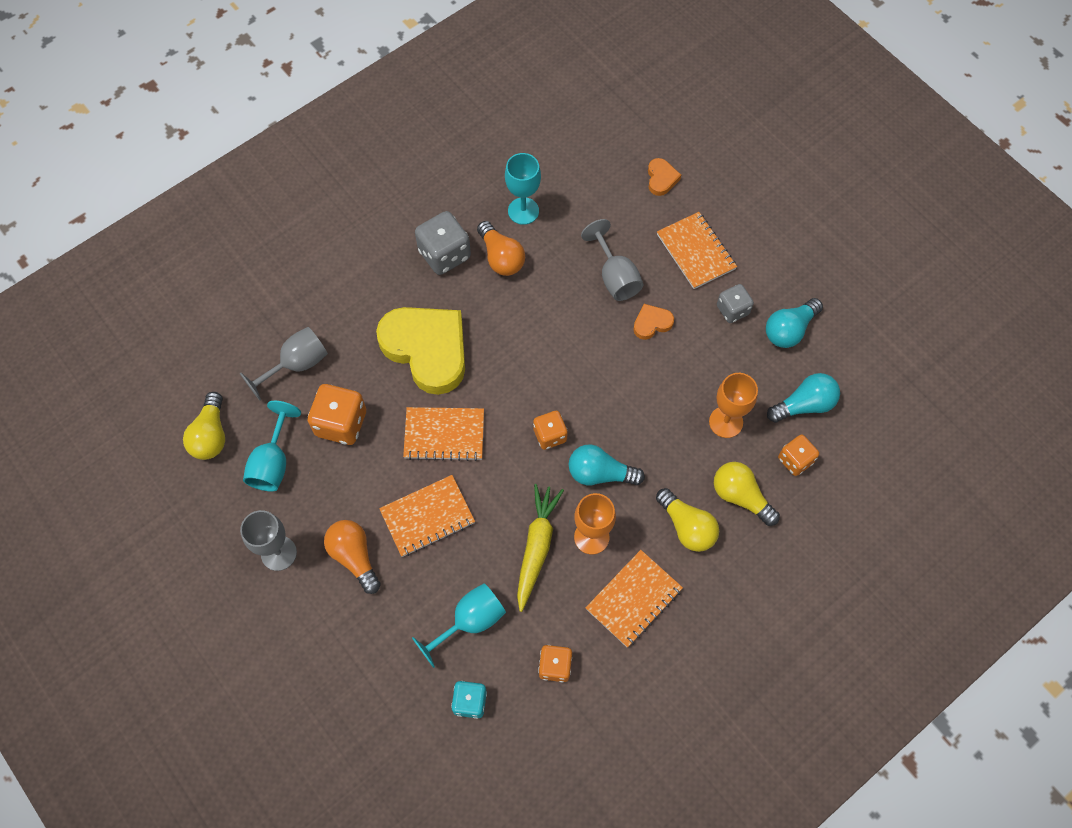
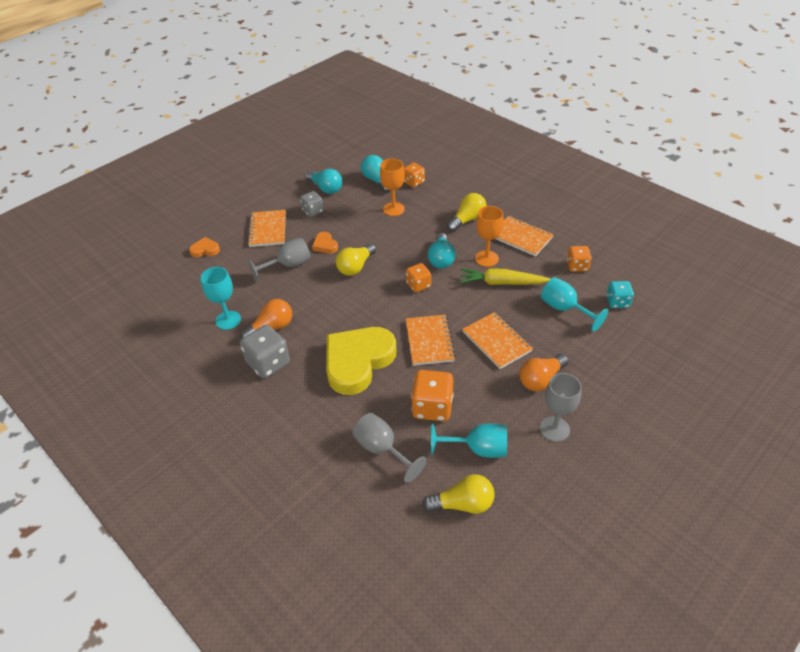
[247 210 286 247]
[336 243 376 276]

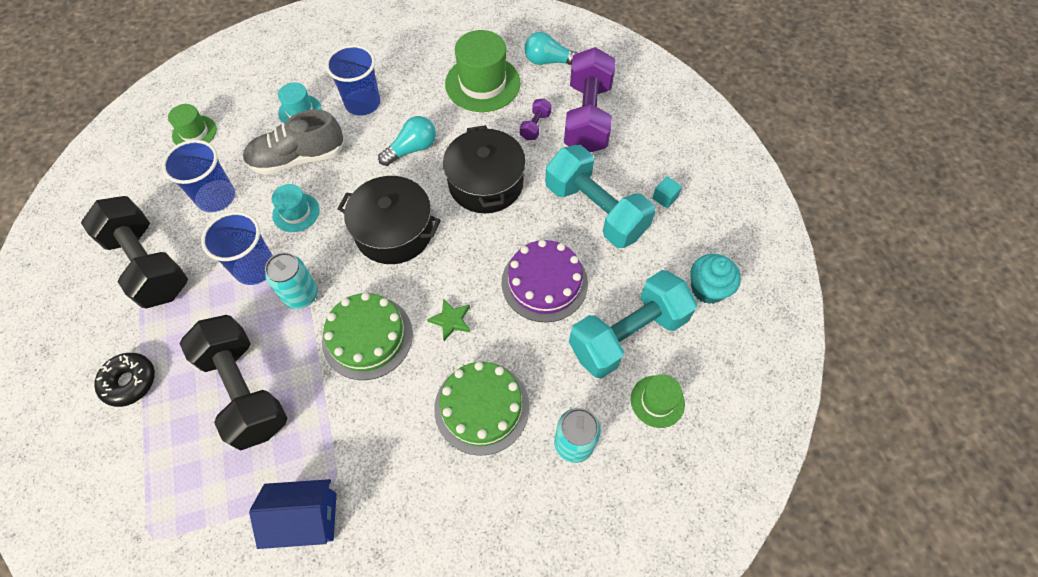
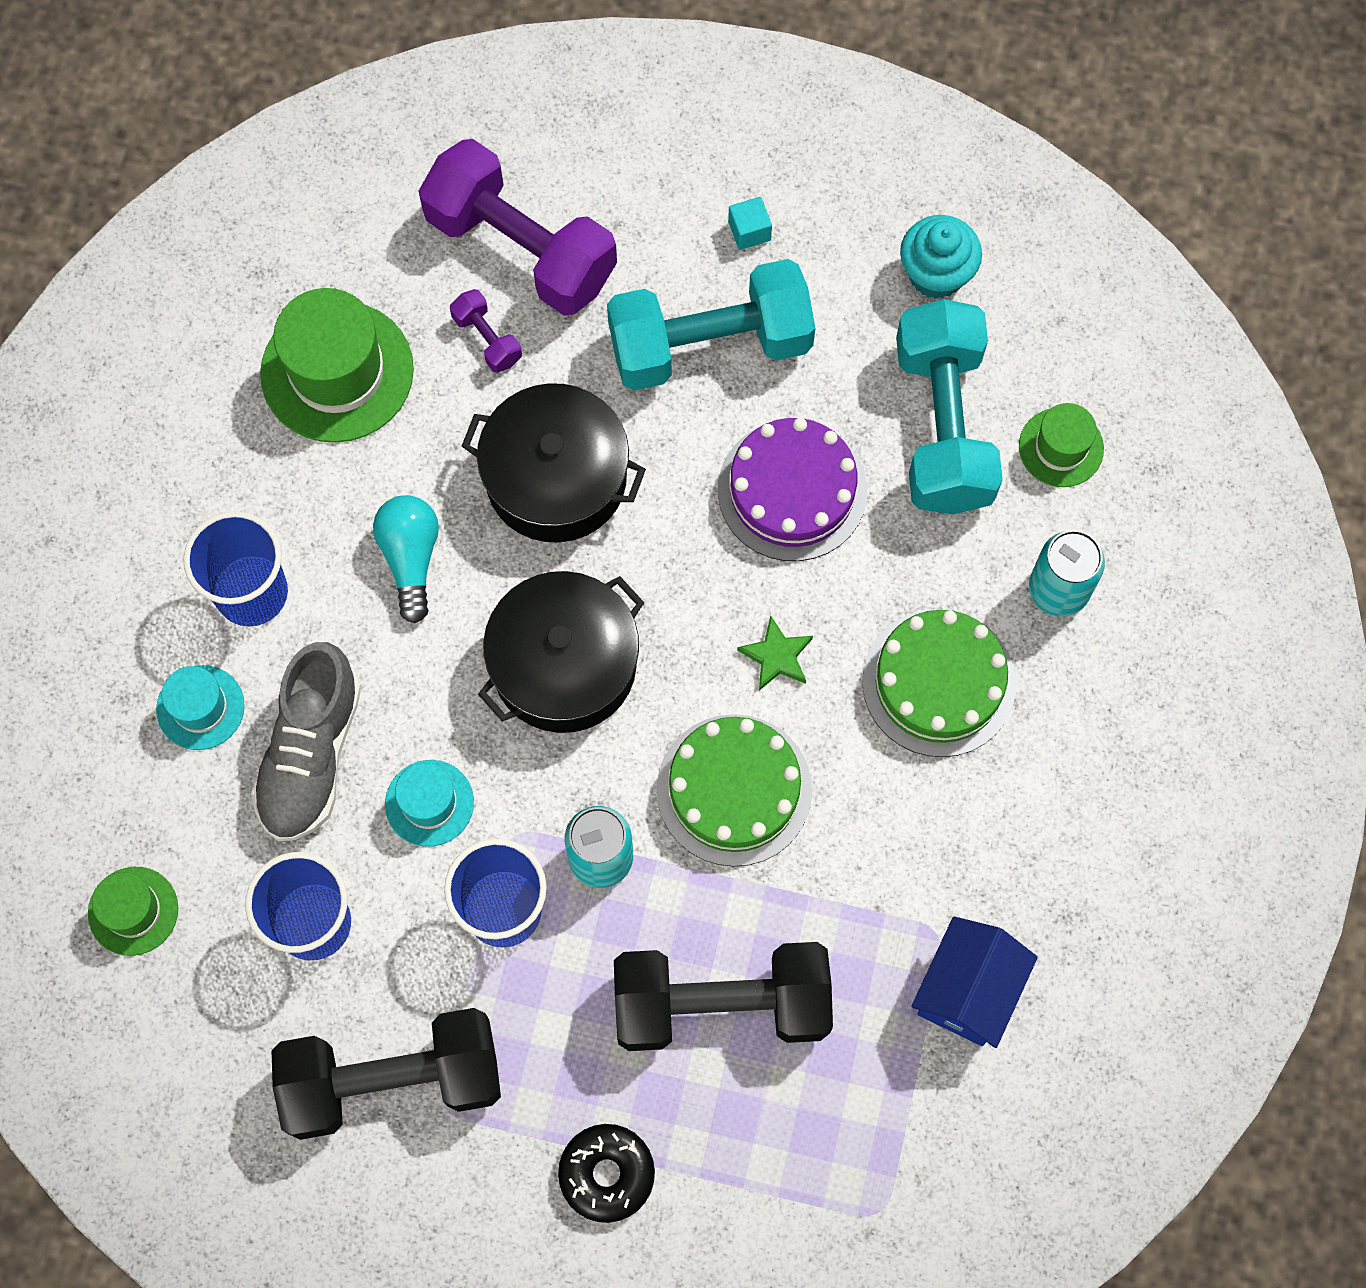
[524 32 578 65] (first image)

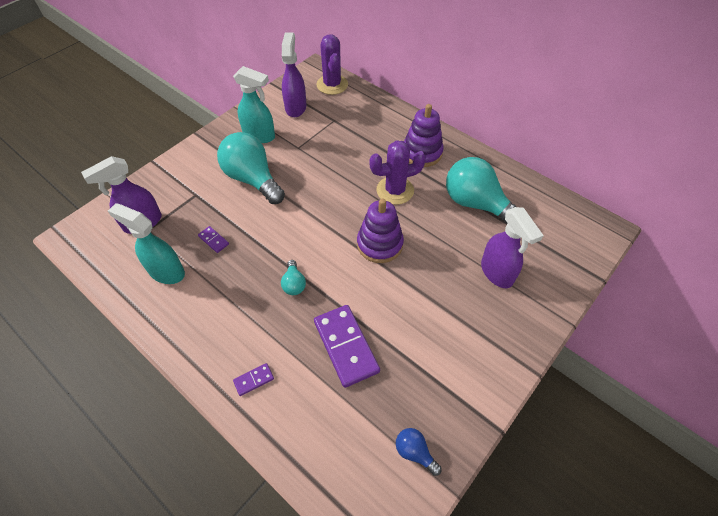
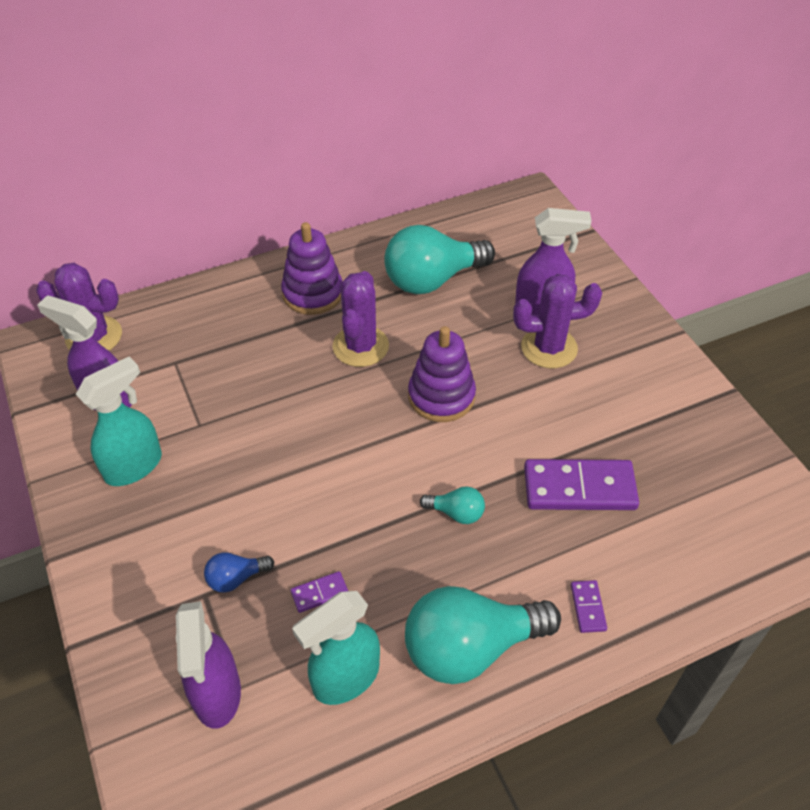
[204 552 274 593]
[405 586 561 684]
[513 274 602 368]

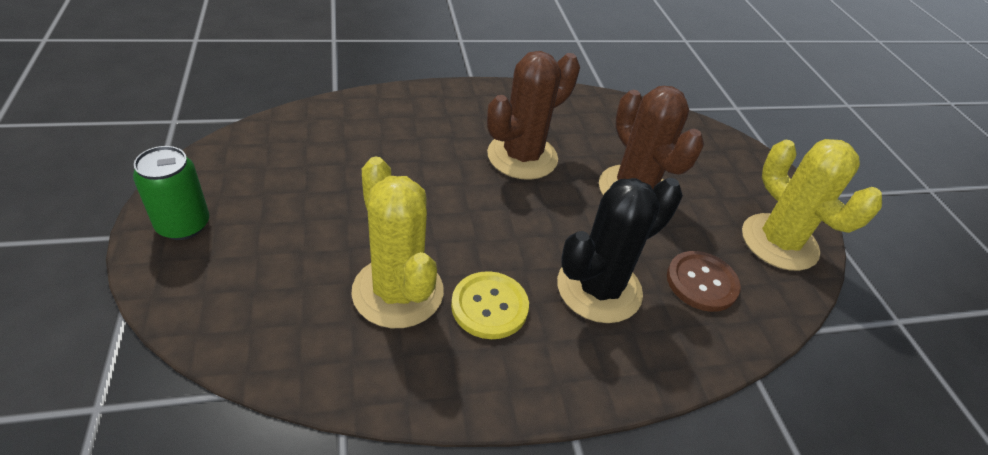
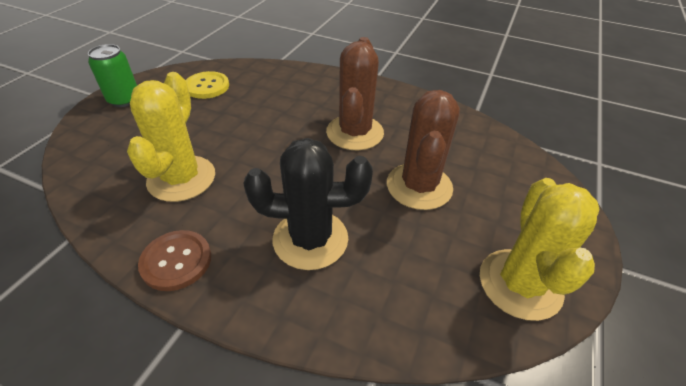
[138 230 211 291]
[186 71 229 99]
[326 37 384 150]

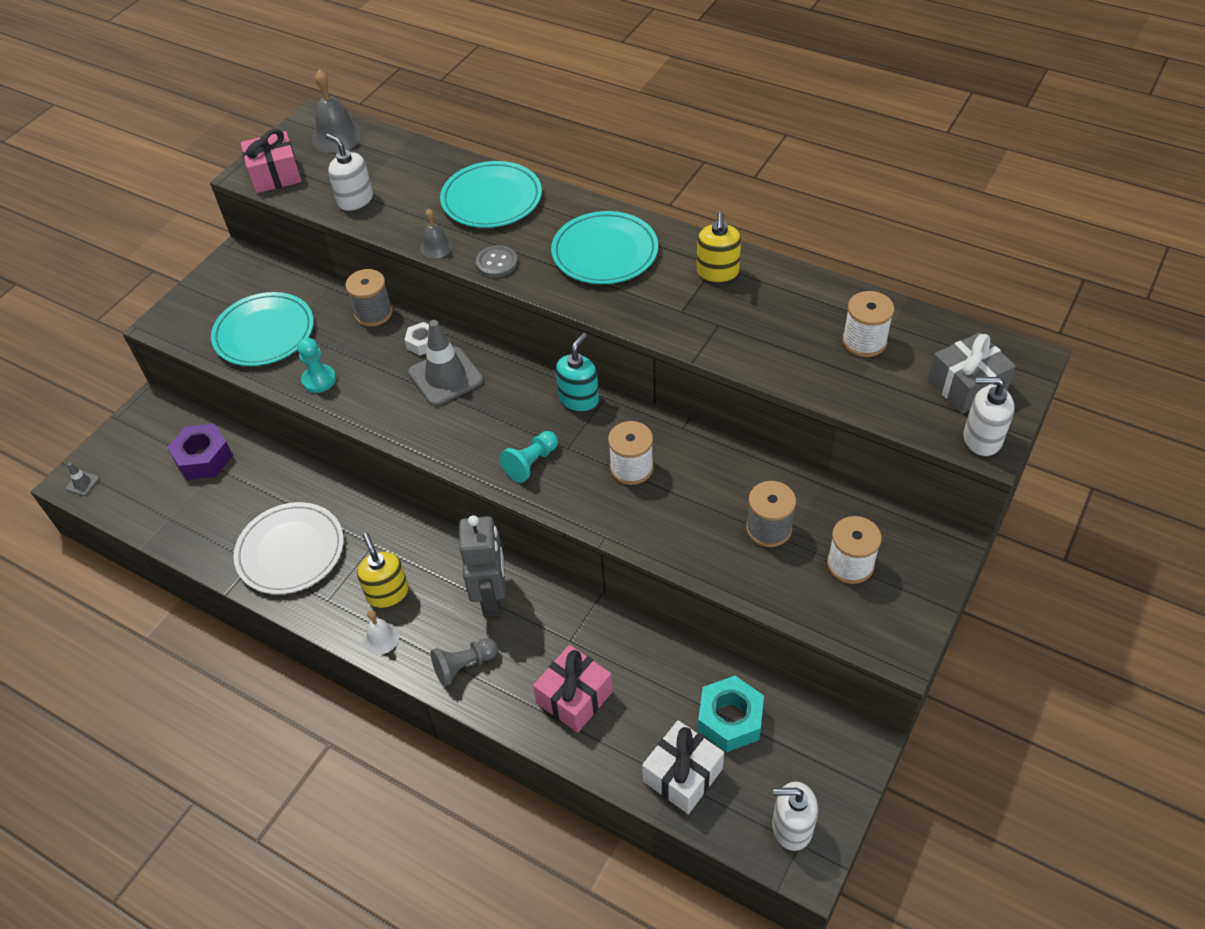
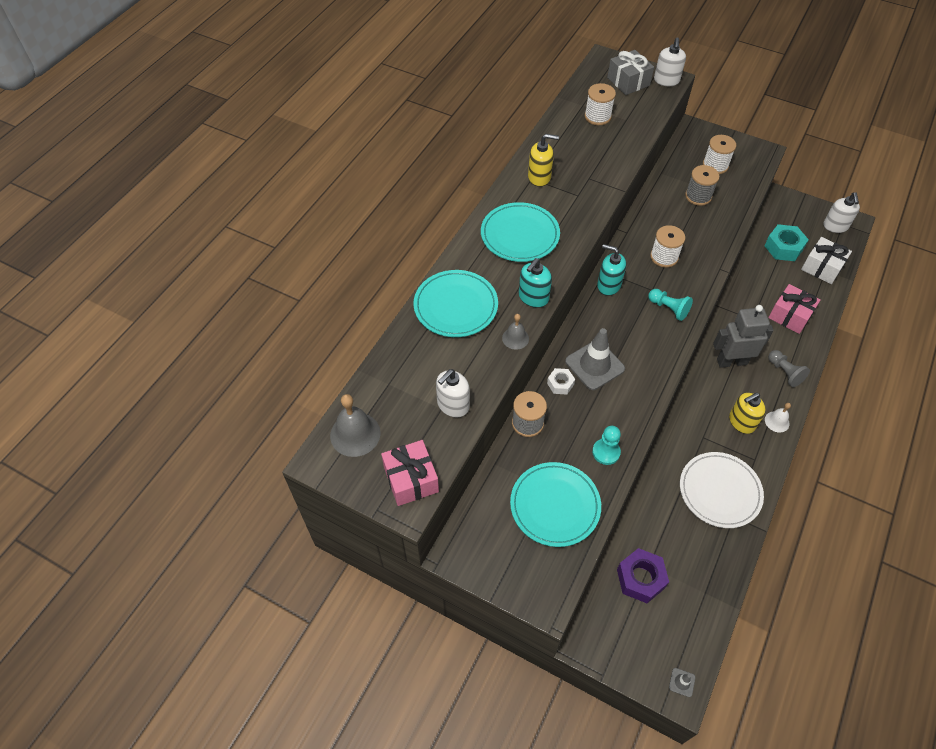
[519 258 552 308]

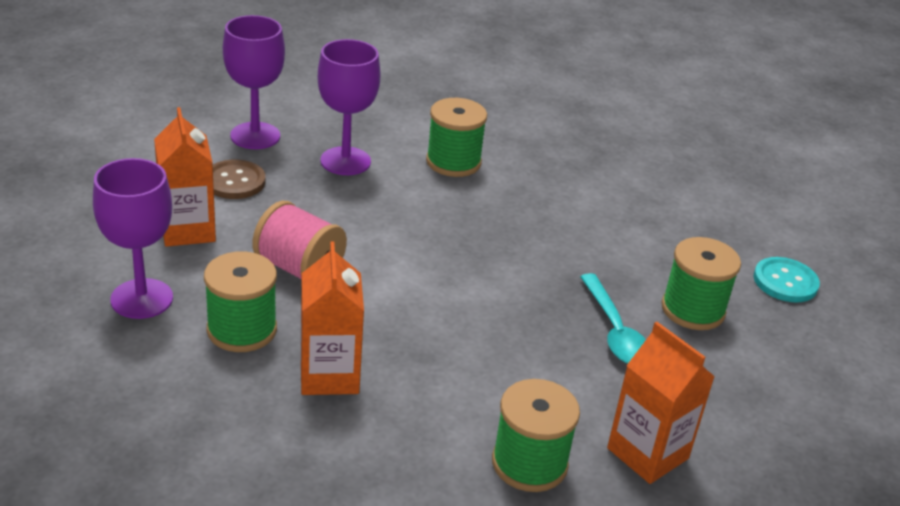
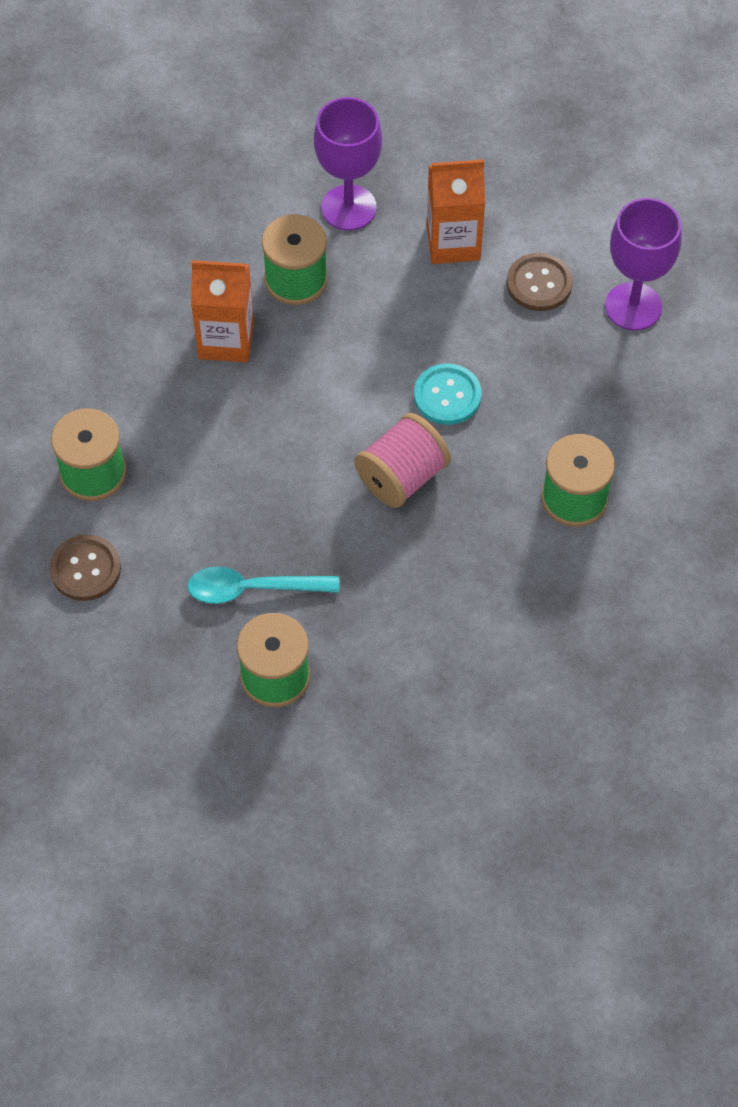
[49 535 121 601]
[354 413 451 508]
[414 364 482 425]
[318 39 380 175] (first image)

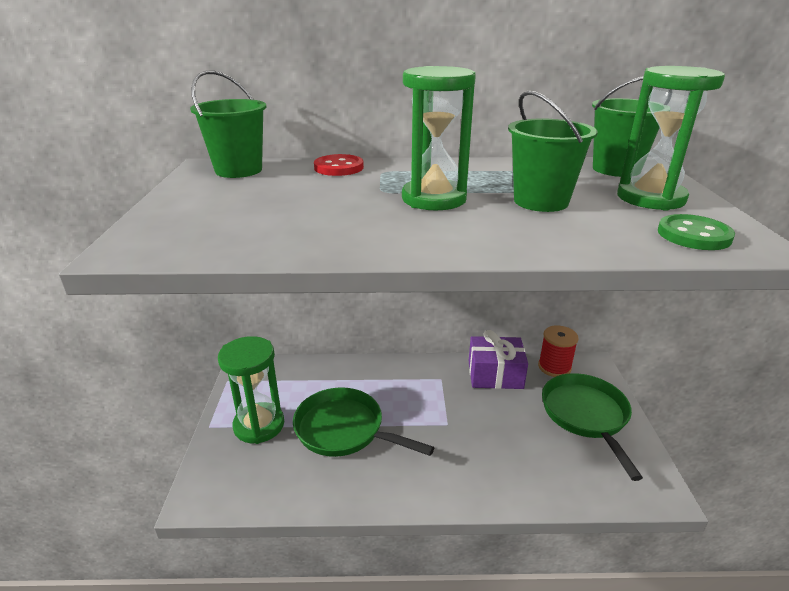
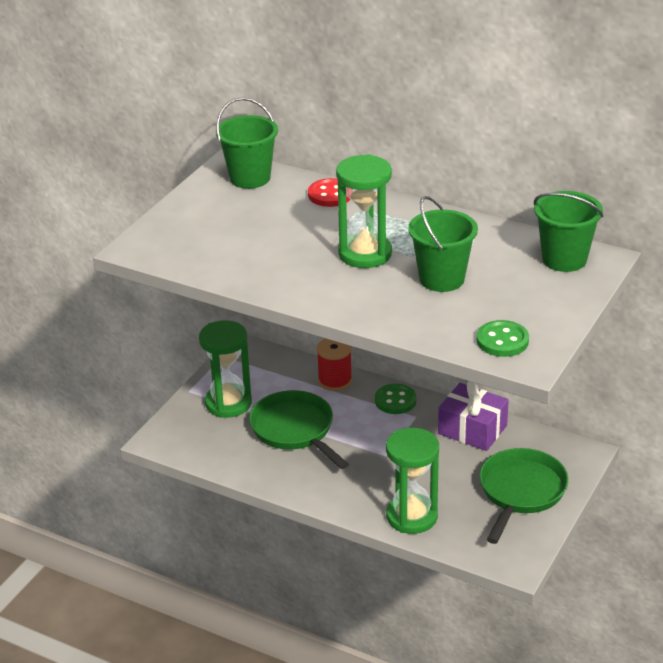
[317 338 352 391]
[375 384 417 414]
[386 428 439 534]

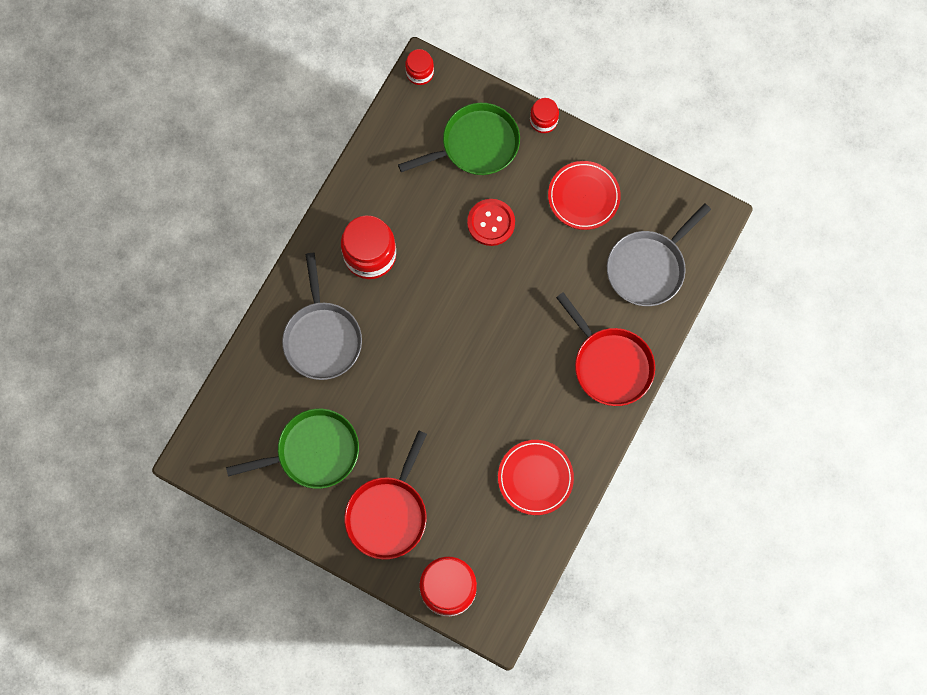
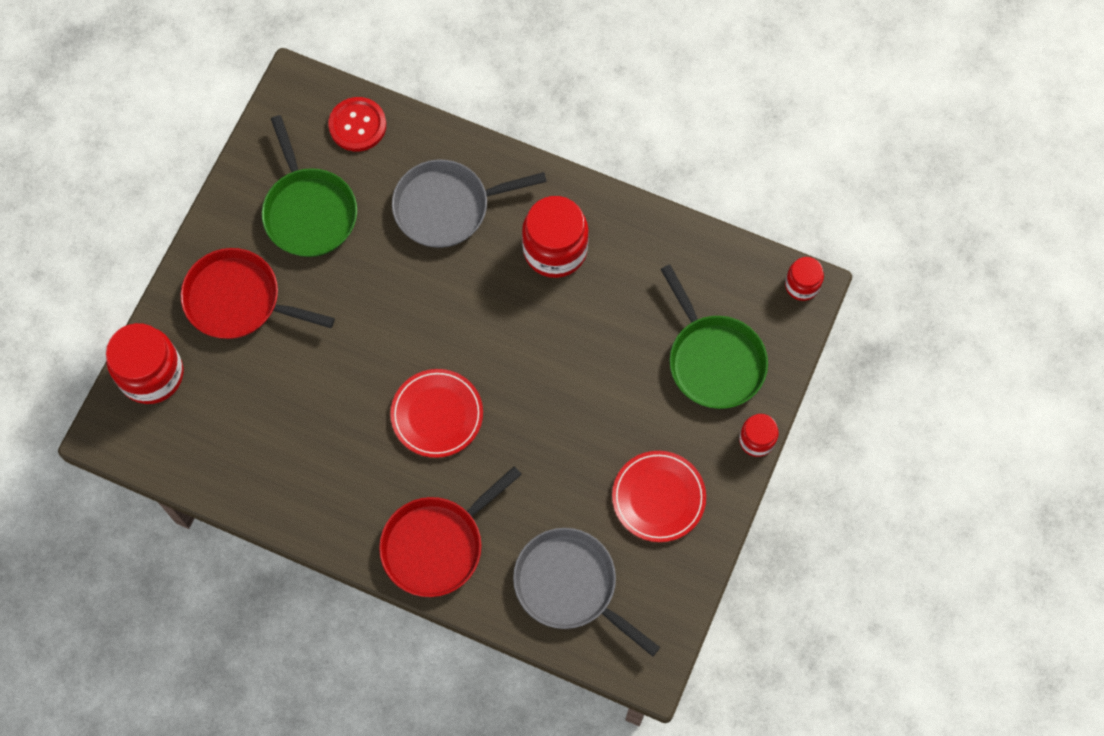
[328 97 386 151]
[390 369 483 458]

